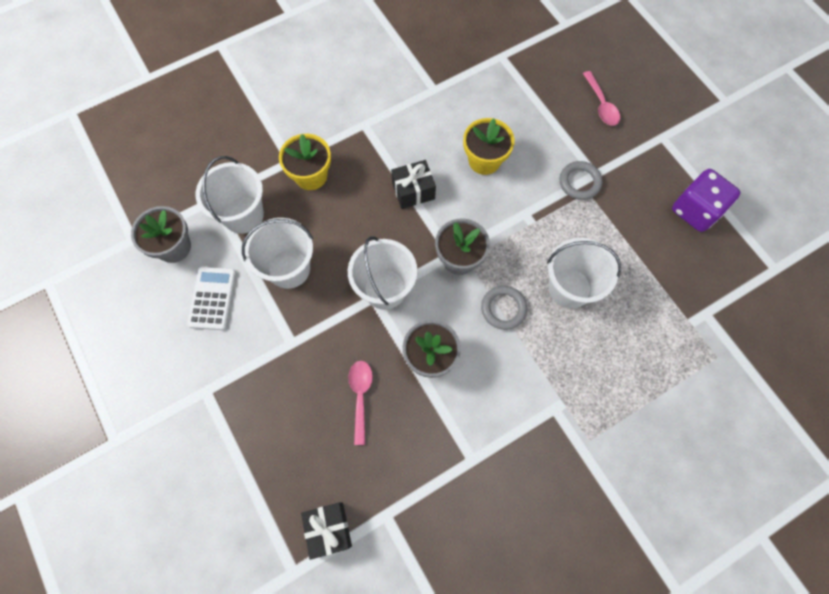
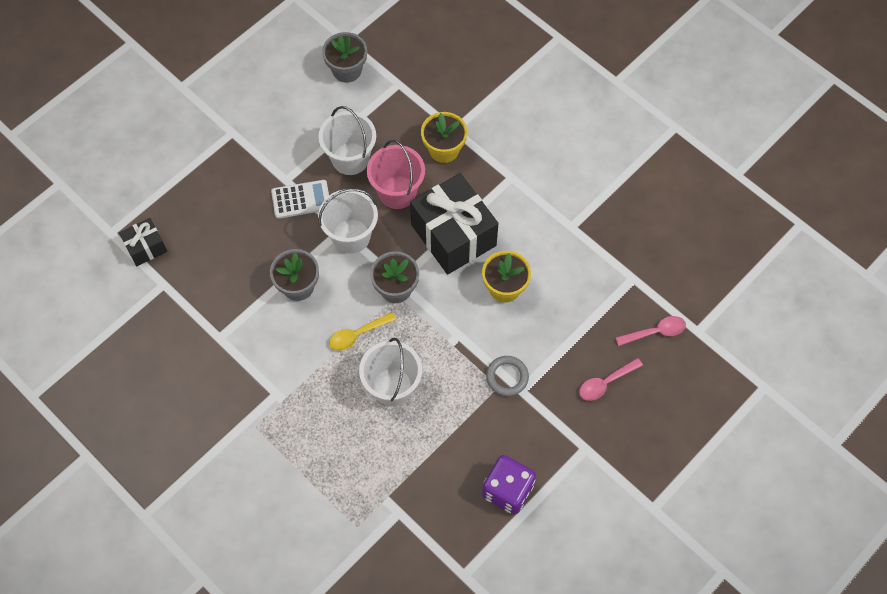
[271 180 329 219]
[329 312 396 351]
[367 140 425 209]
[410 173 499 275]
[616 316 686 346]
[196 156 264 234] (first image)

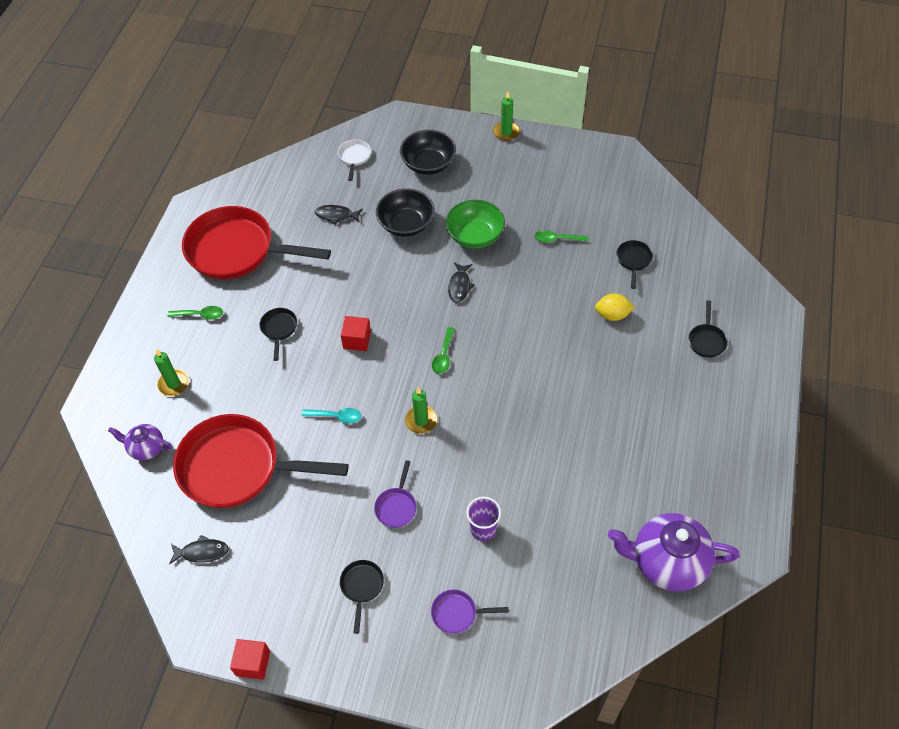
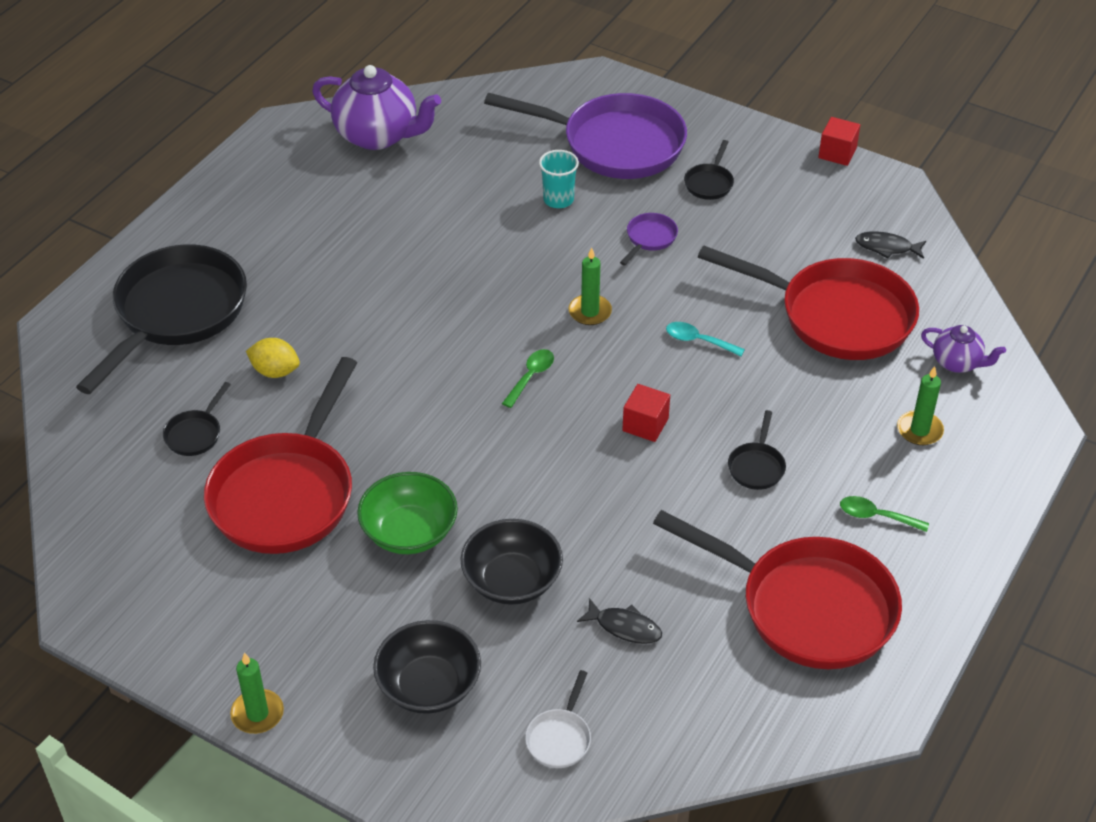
[76 245 247 394]
[204 357 357 554]
[484 93 687 179]
[539 150 579 208]
[448 263 475 303] (first image)

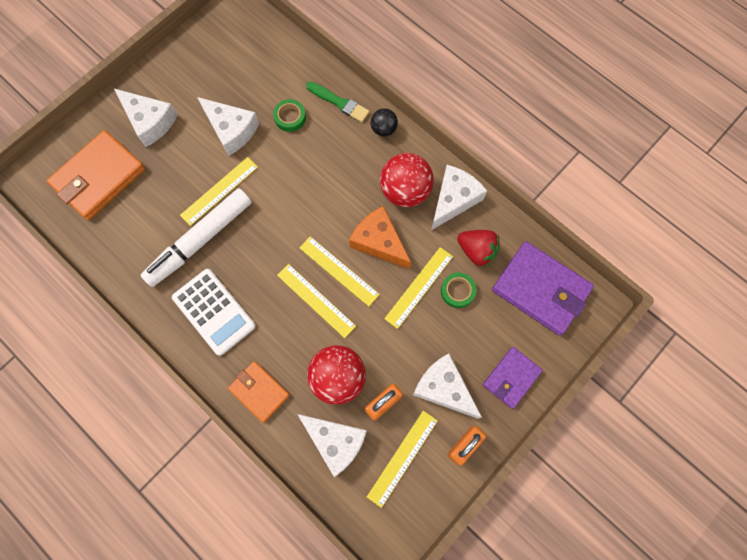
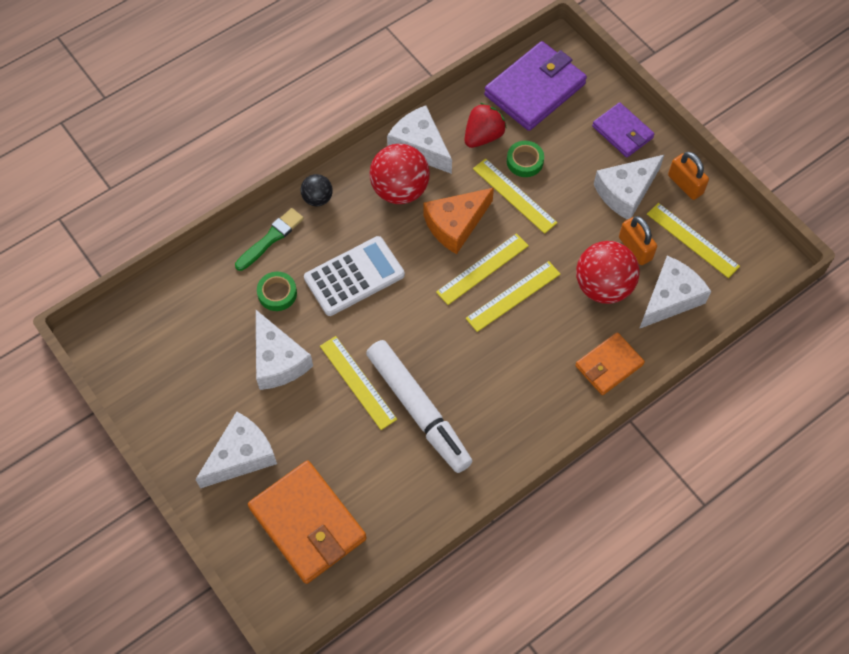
[256 310 313 390]
[304 236 405 316]

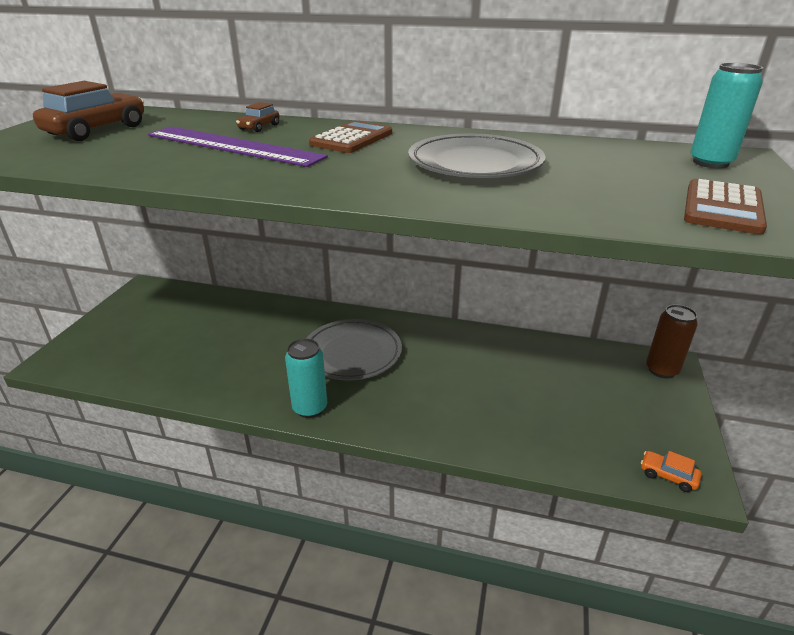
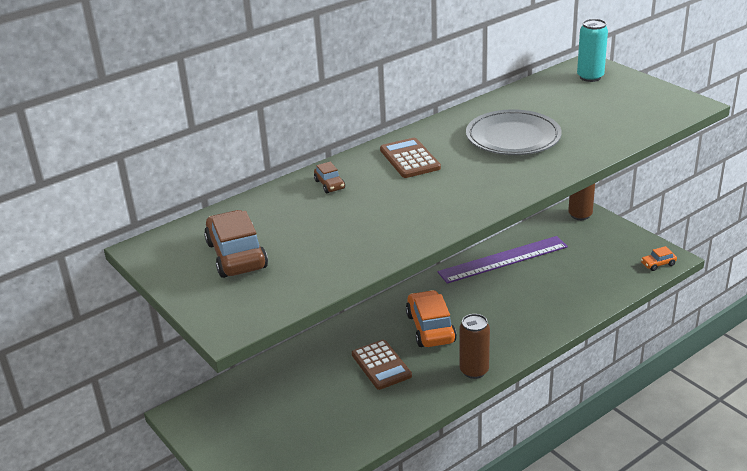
[352 340 412 390]
[406 290 457 347]
[437 236 568 284]
[459 314 490 379]

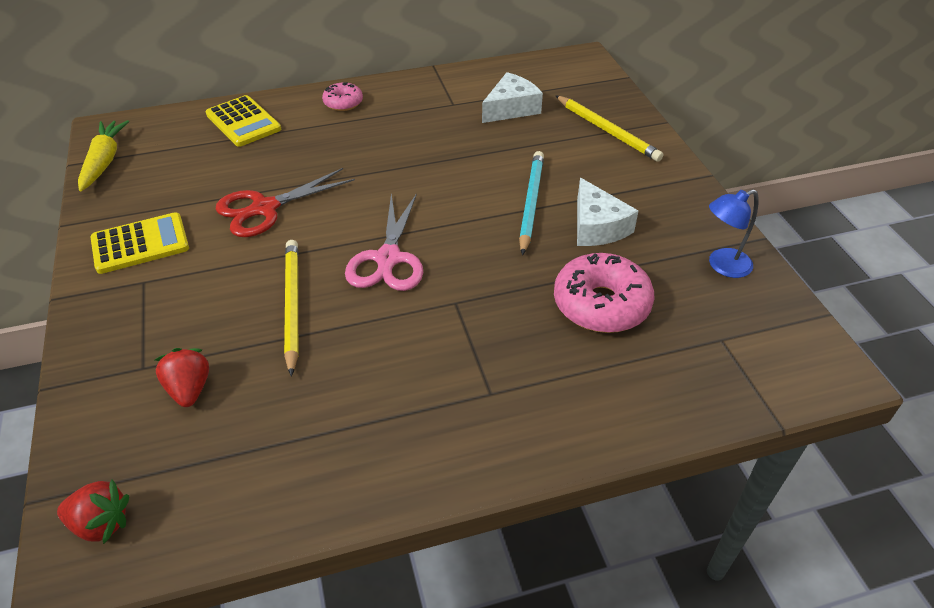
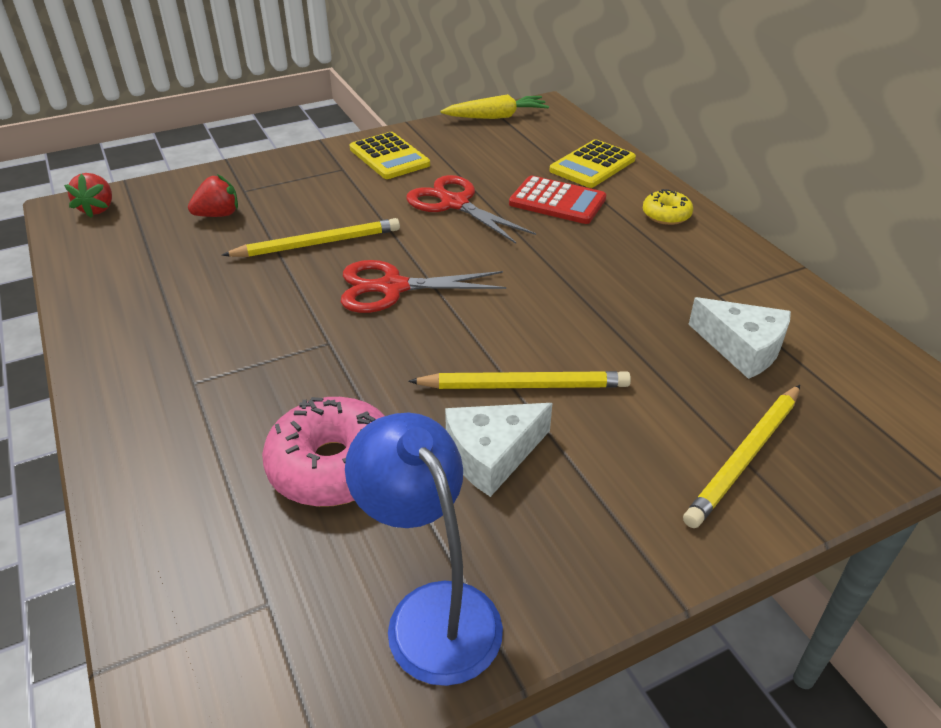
[341 260 506 313]
[345 413 503 686]
[408 371 631 389]
[509 176 606 224]
[643 189 693 225]

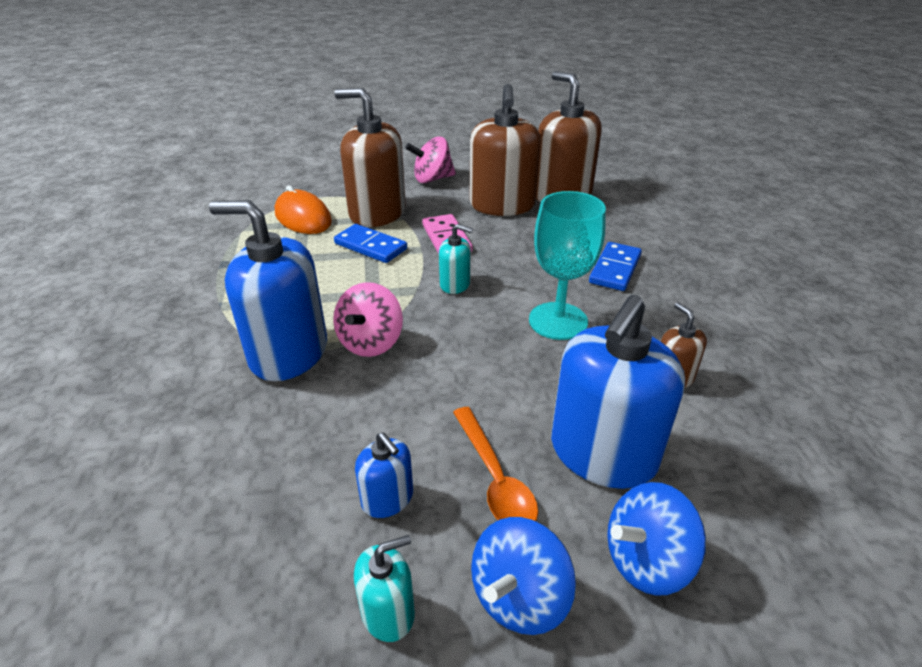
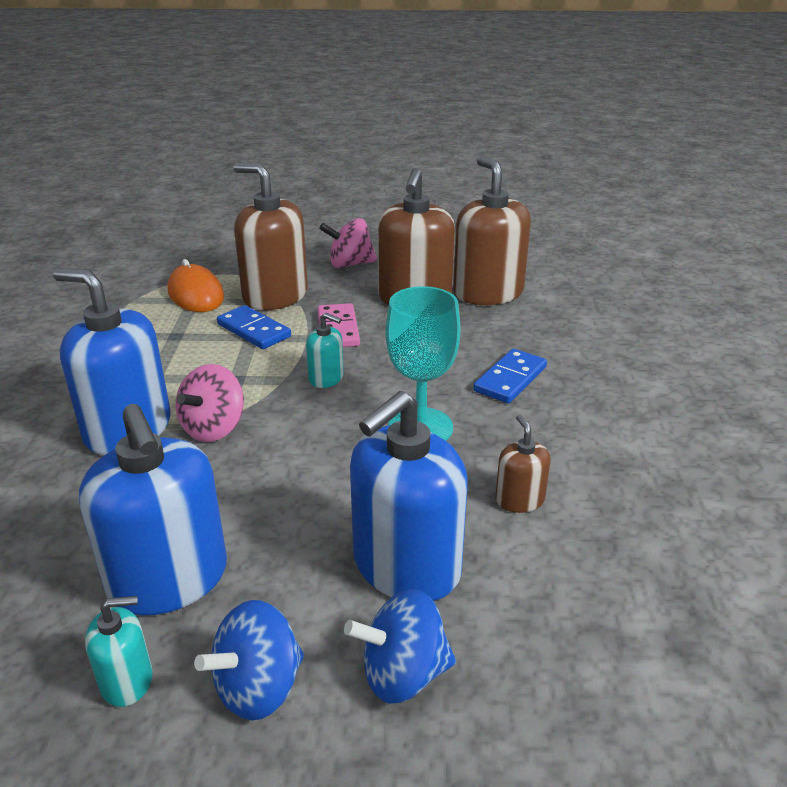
[79 404 227 615]
[453 407 538 521] (first image)

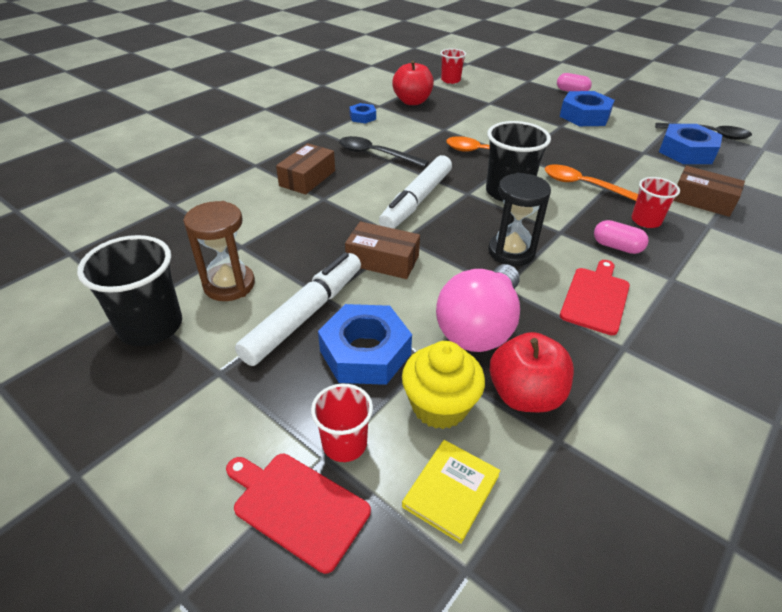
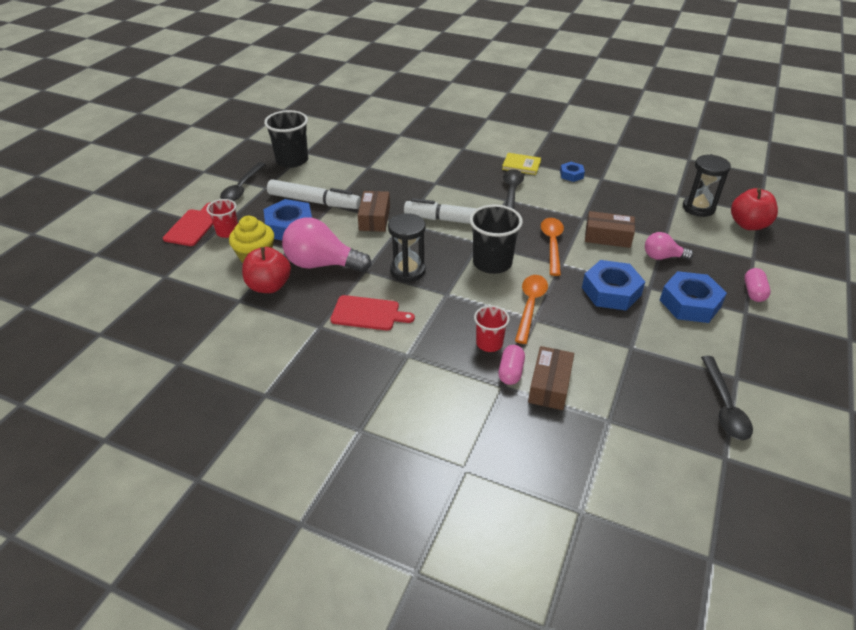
[220 162 266 201]
[498 345 525 385]
[502 153 541 175]
[582 260 645 310]
[585 211 635 248]
[645 232 693 260]
[683 154 731 217]
[731 188 778 230]
[183 201 255 301] (first image)

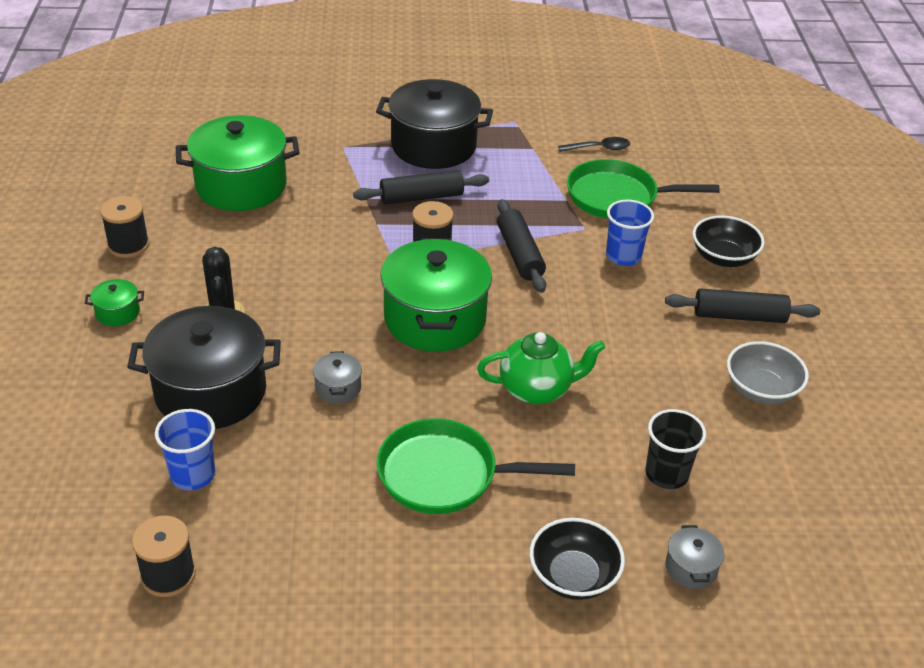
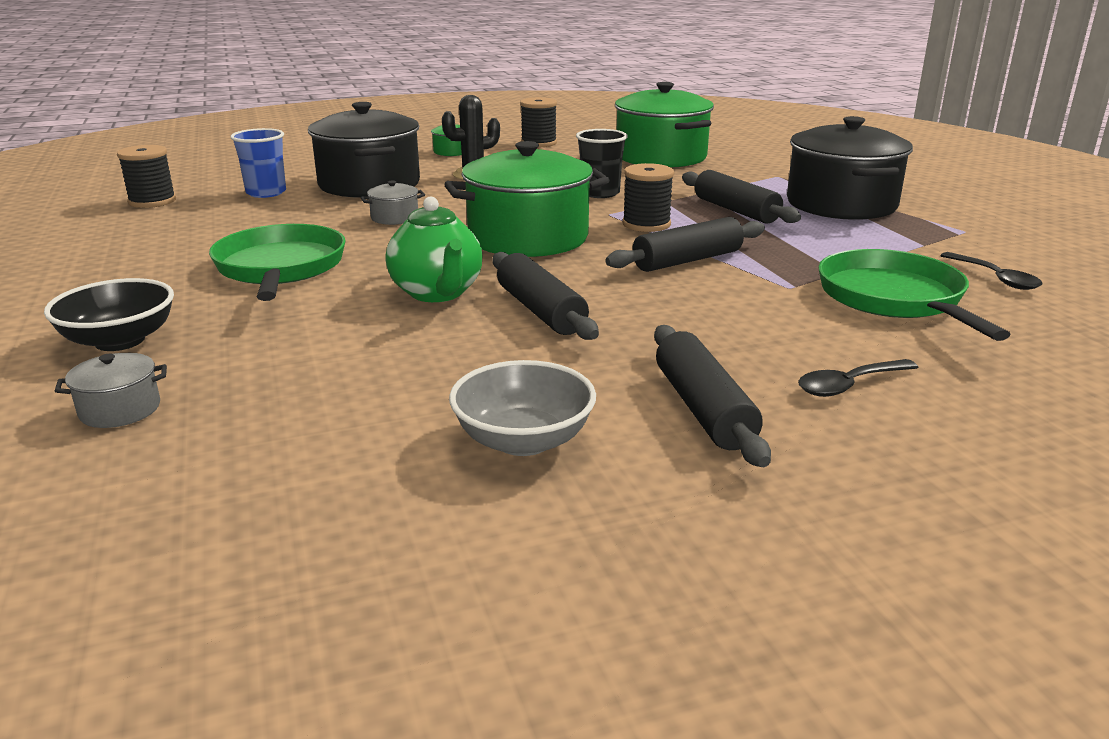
[492 252 599 340]
[576 129 627 198]
[798 359 919 397]
[606 200 654 266] (first image)

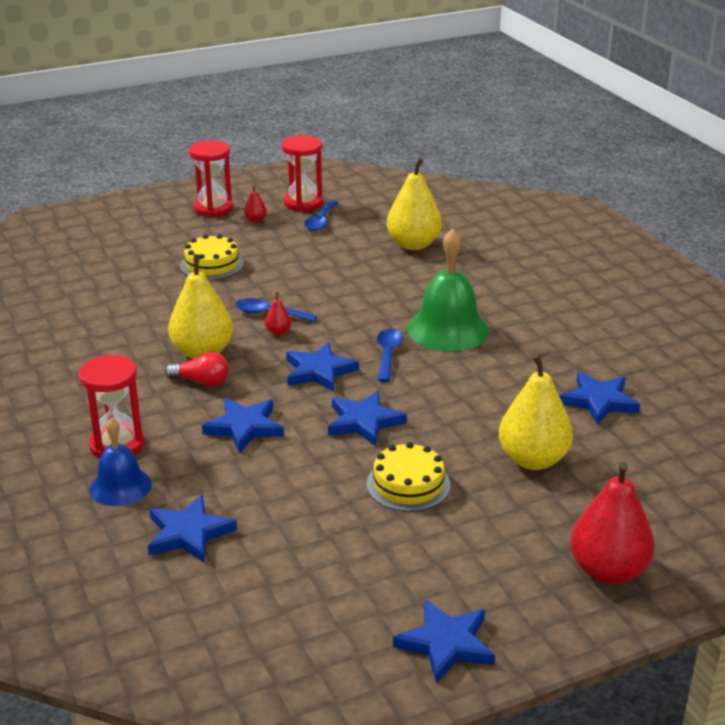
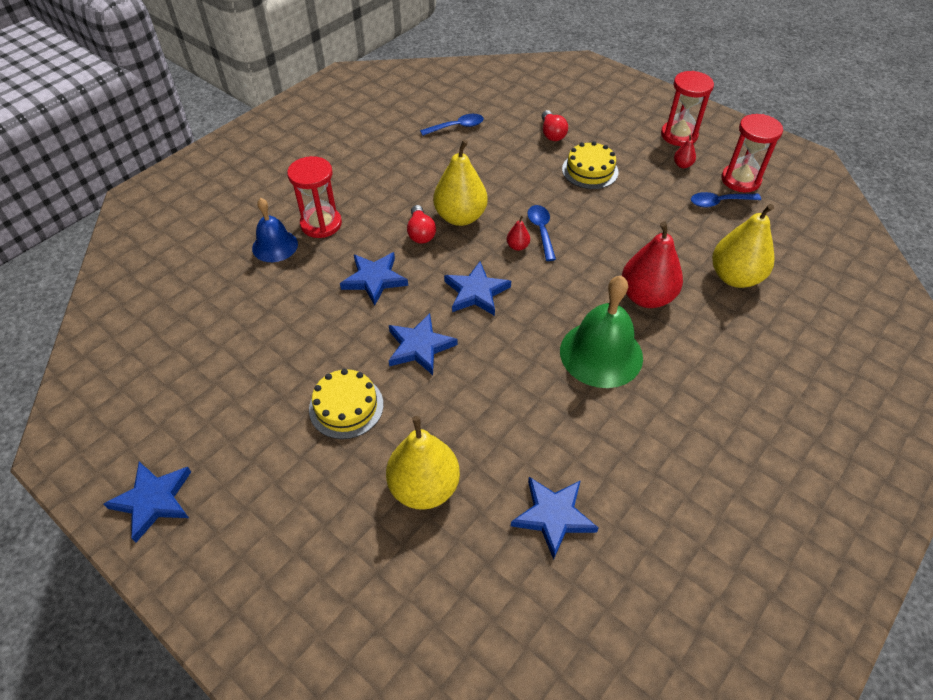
[420 114 484 136]
[542 110 568 141]
[621 221 683 308]
[148 494 237 563] (first image)

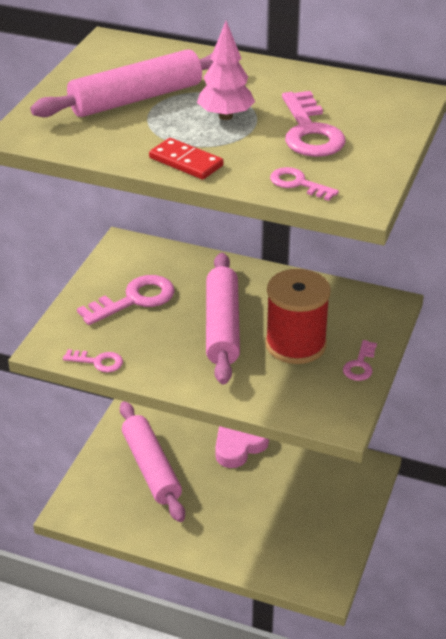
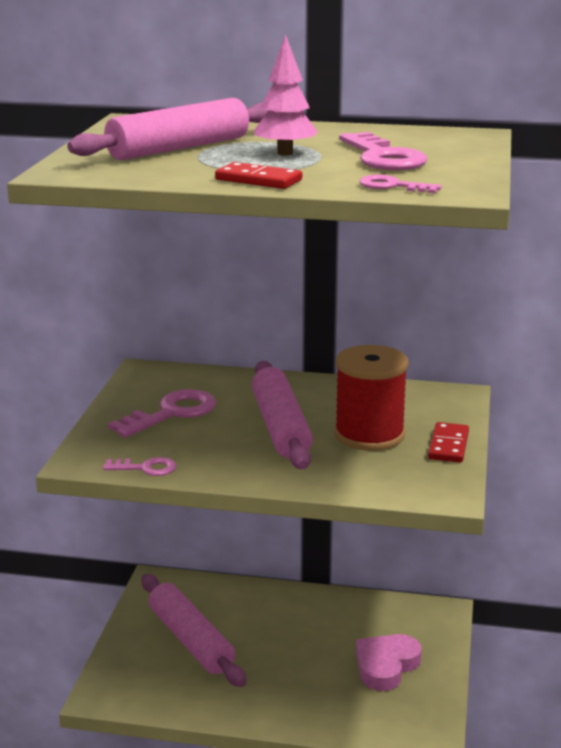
[356 634 421 691]
[428 422 469 463]

